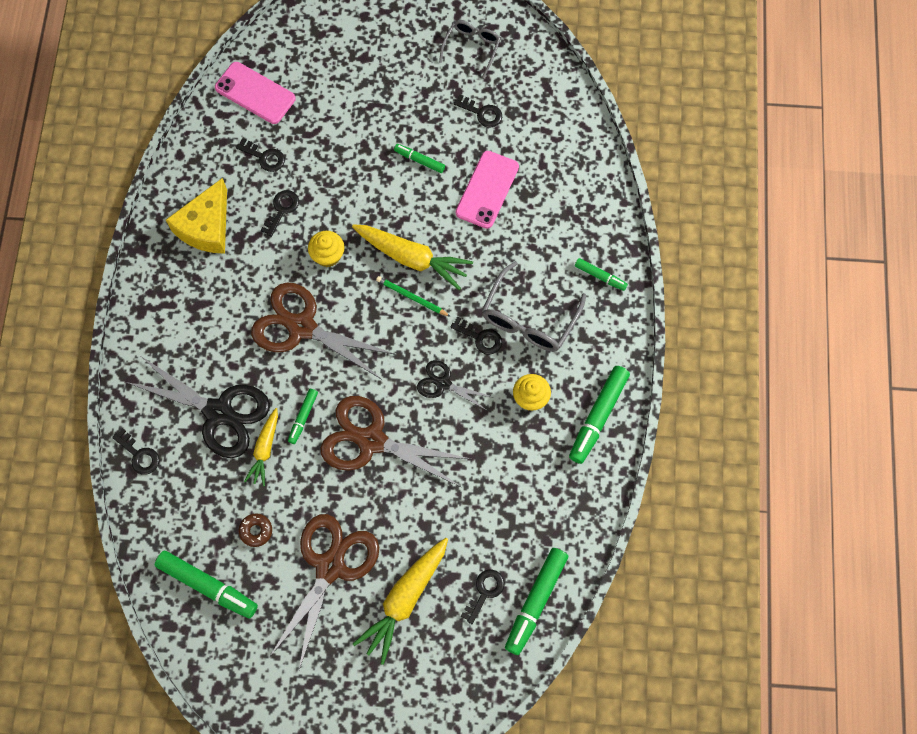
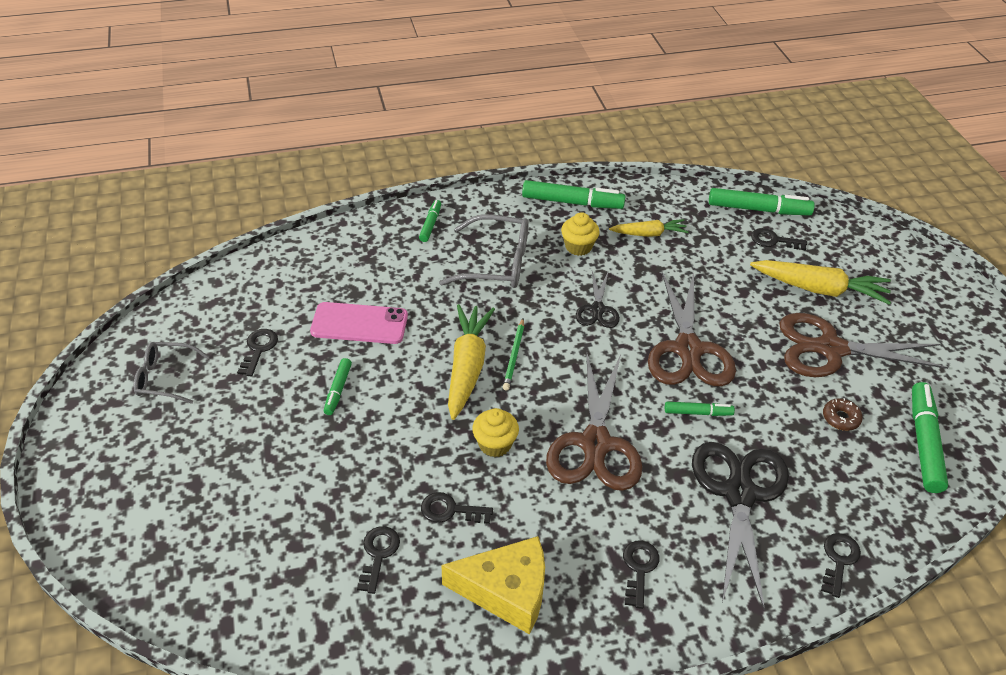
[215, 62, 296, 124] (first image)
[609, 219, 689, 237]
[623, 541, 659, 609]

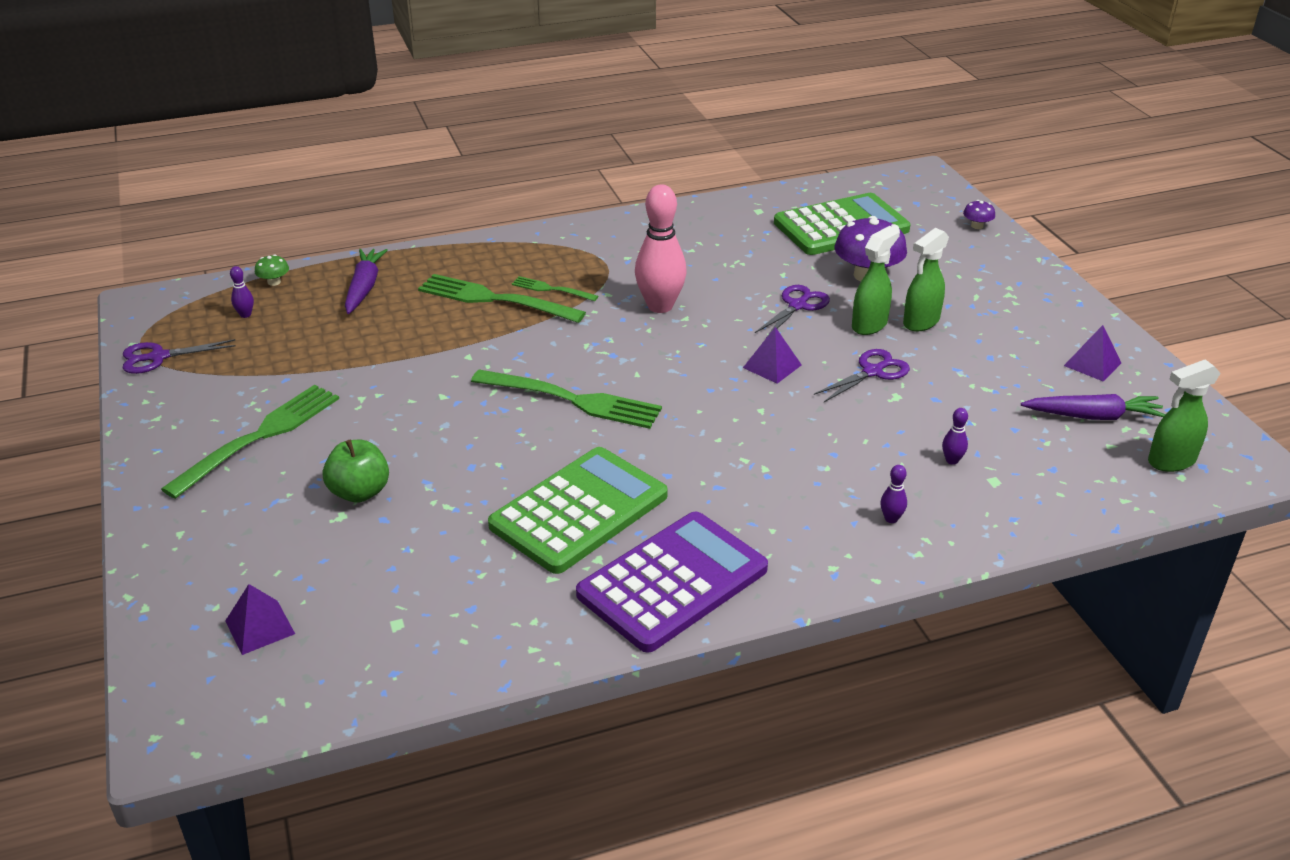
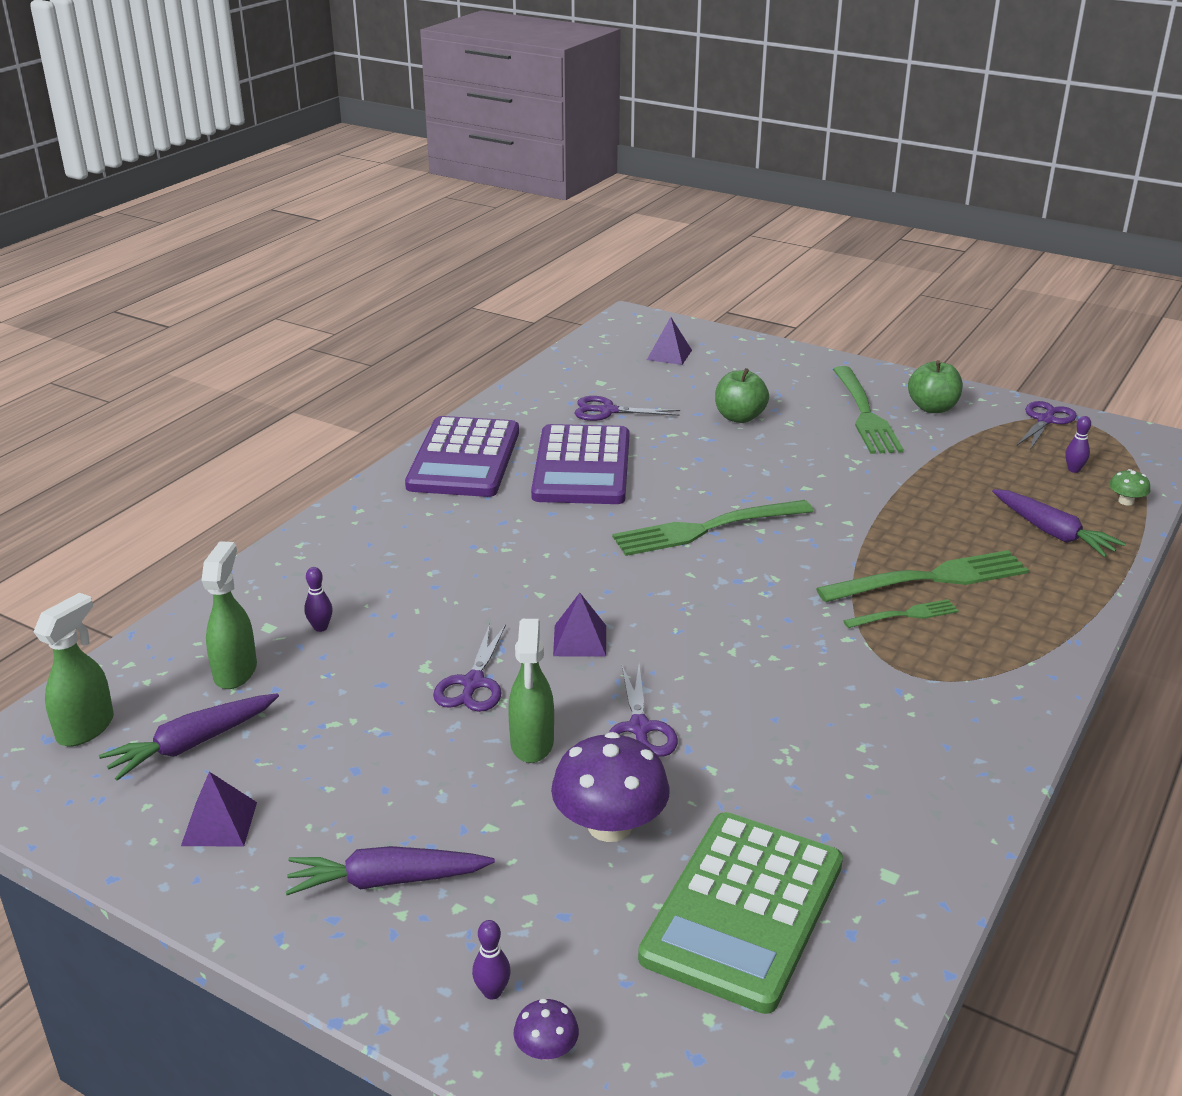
[531, 424, 629, 504]
[635, 184, 687, 313] (first image)
[472, 920, 511, 999]
[201, 541, 257, 689]
[286, 846, 495, 895]
[575, 396, 680, 421]
[908, 360, 963, 413]

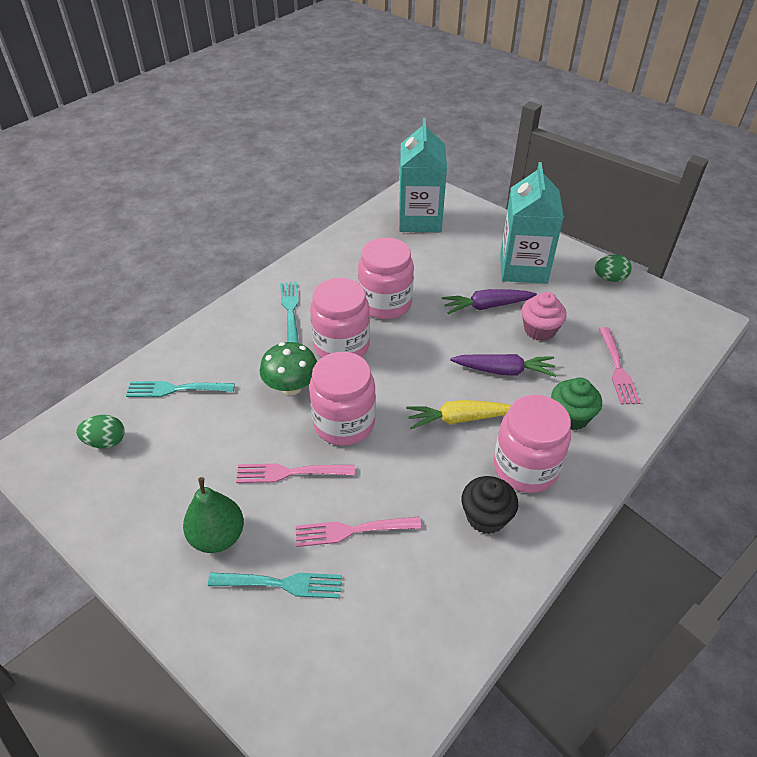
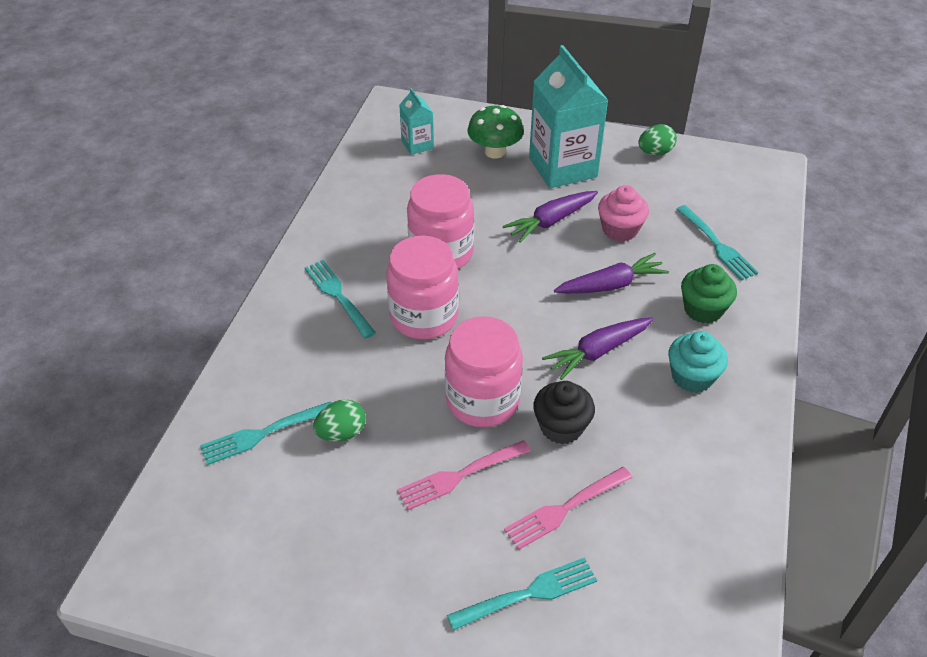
[313, 399, 366, 442]
[183, 477, 244, 553] (first image)
[467, 105, 524, 159]
[399, 88, 434, 155]
[542, 318, 654, 380]
[533, 381, 595, 444]
[668, 331, 728, 393]
[677, 205, 758, 280]

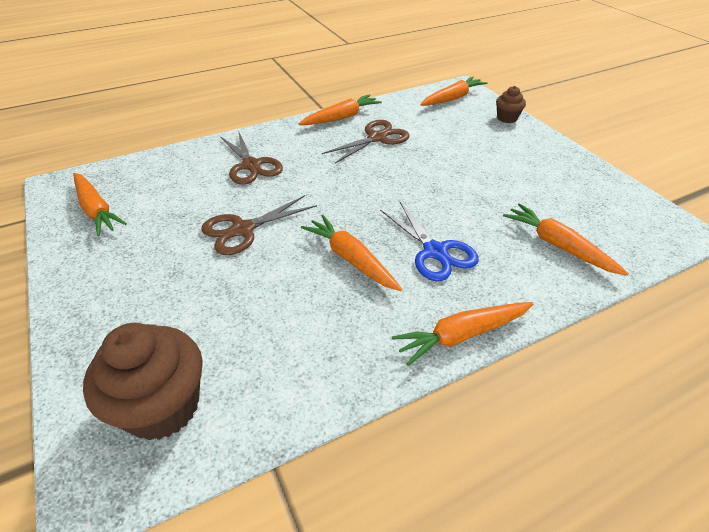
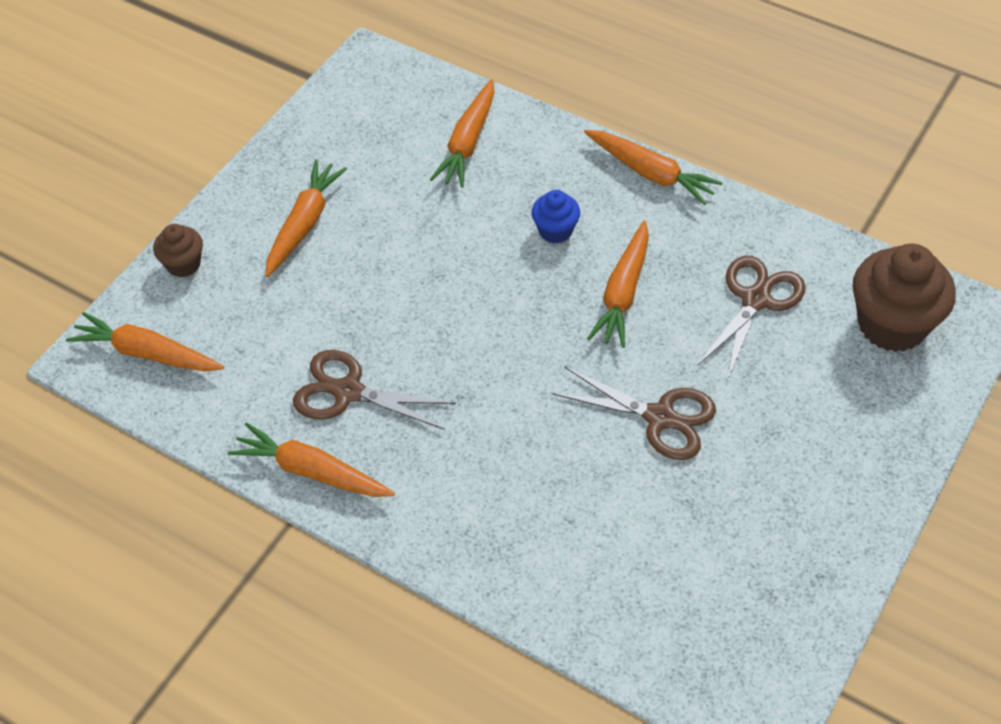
[265, 160, 347, 277]
[697, 256, 806, 379]
[531, 190, 580, 244]

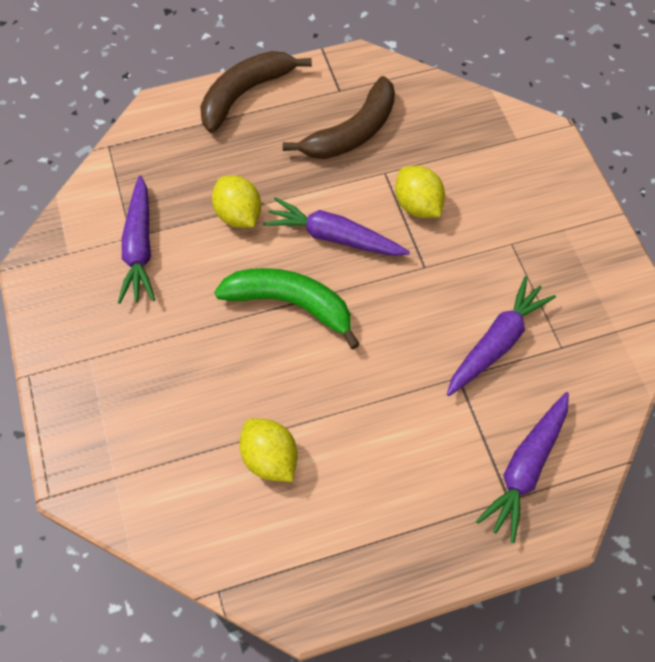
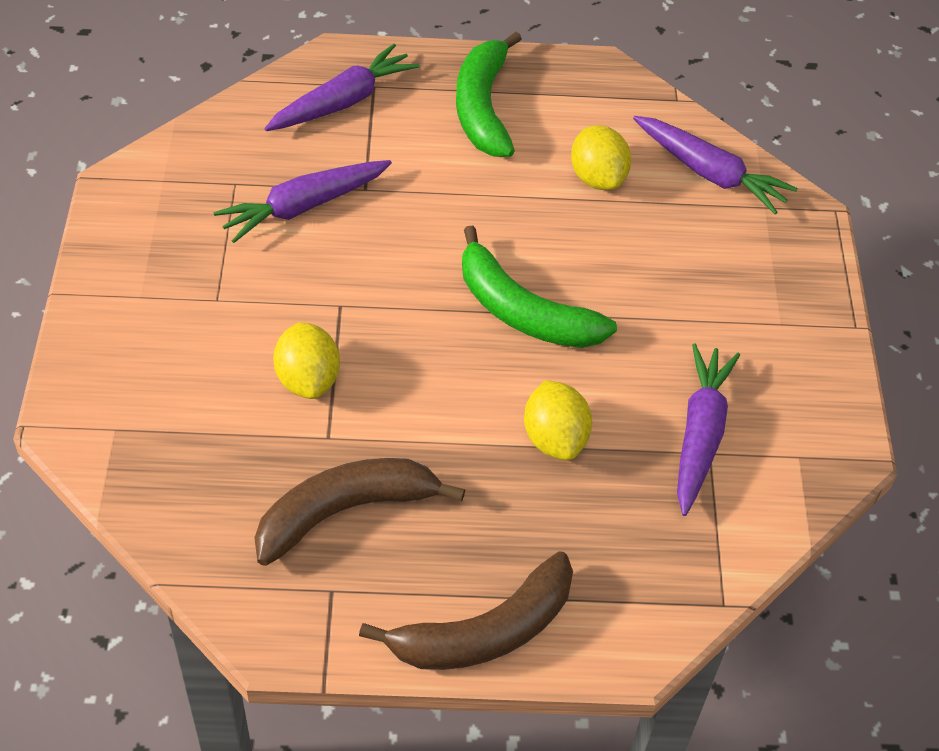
[633, 116, 798, 214]
[456, 32, 522, 157]

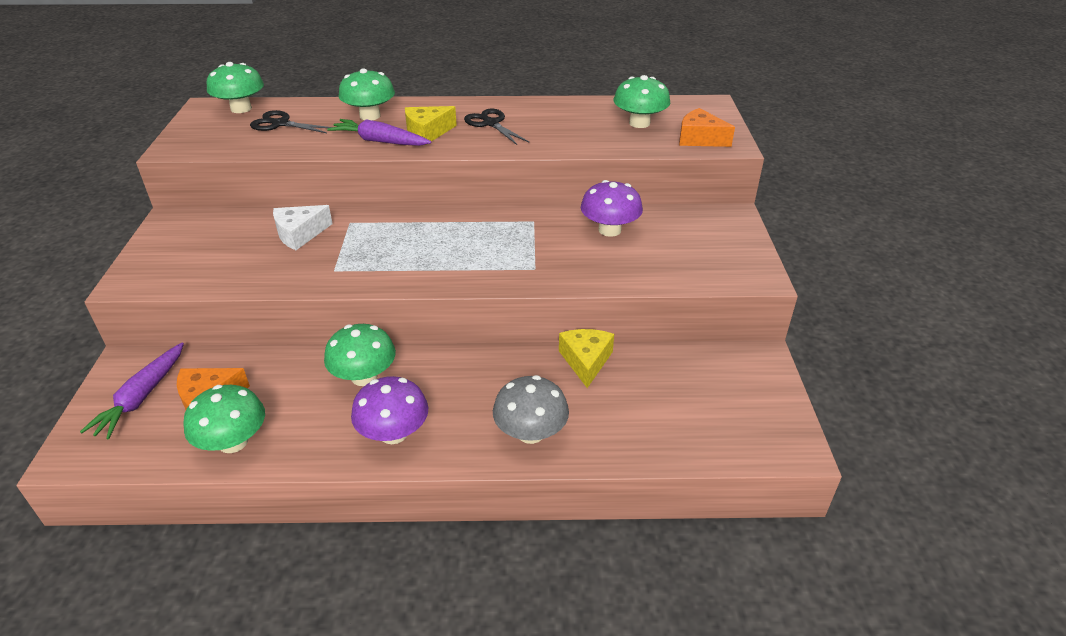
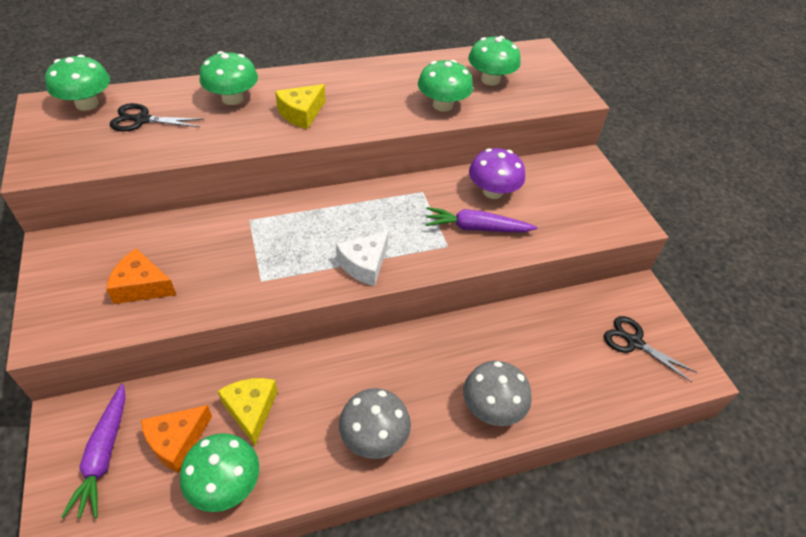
[336, 231, 389, 286]
[418, 60, 473, 112]
[425, 207, 538, 232]
[339, 388, 411, 459]
[604, 316, 697, 383]
[218, 378, 278, 446]
[106, 248, 176, 304]

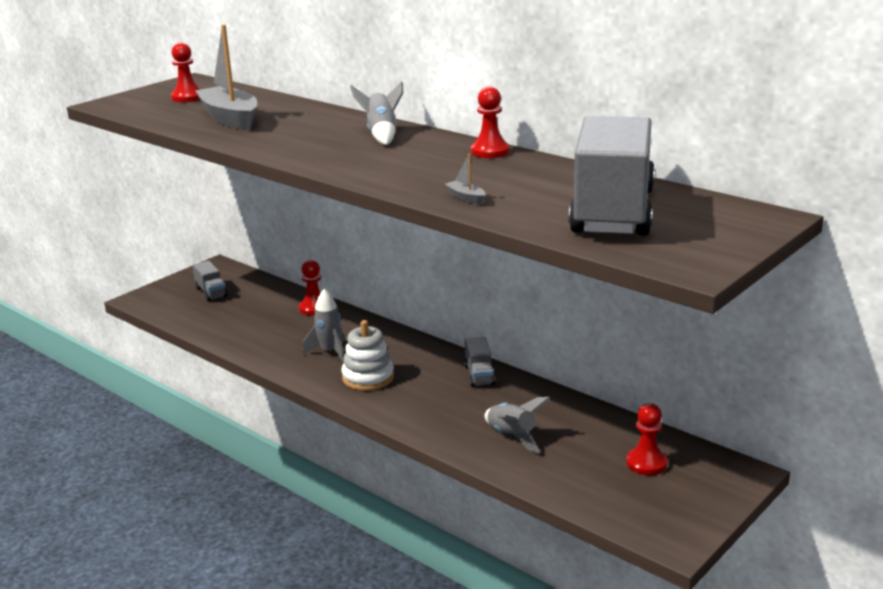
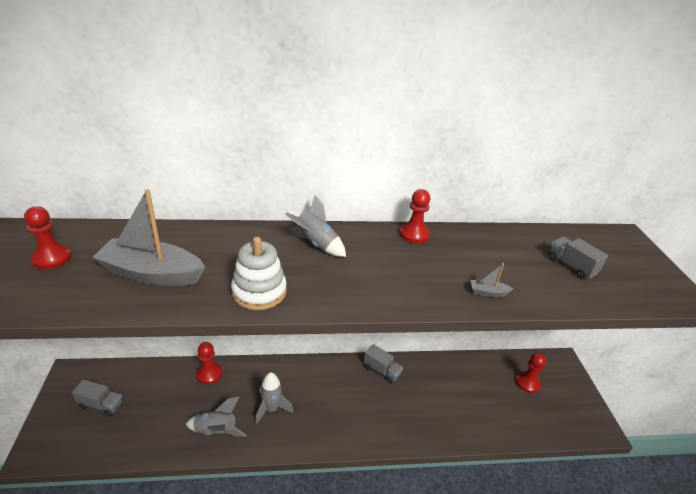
[231, 237, 287, 310]
[185, 397, 247, 437]
[548, 237, 608, 279]

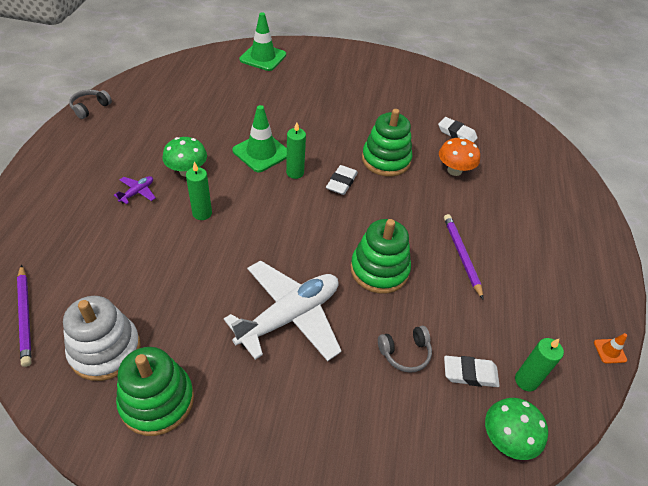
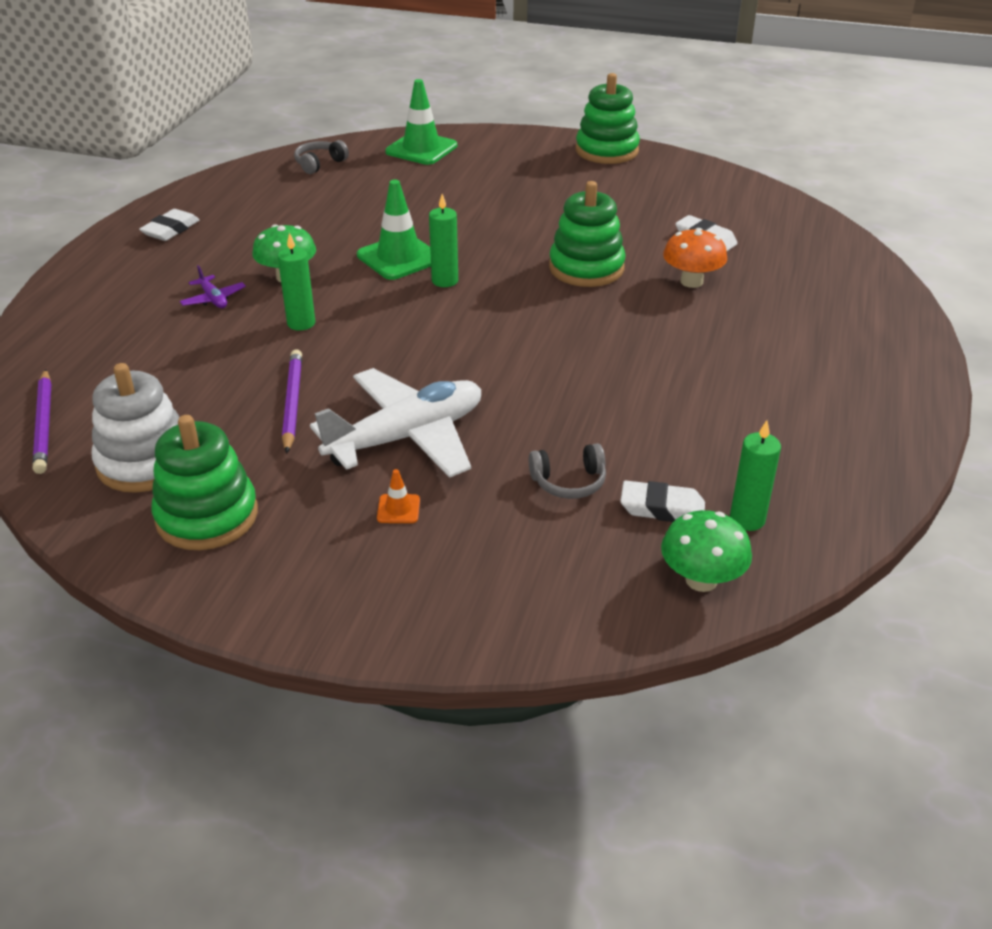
[294, 140, 349, 174]
[180, 265, 246, 308]
[139, 209, 199, 241]
[576, 73, 640, 164]
[282, 349, 302, 454]
[377, 469, 420, 523]

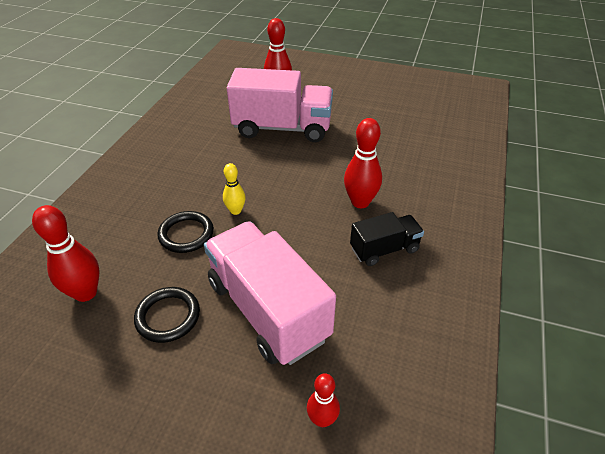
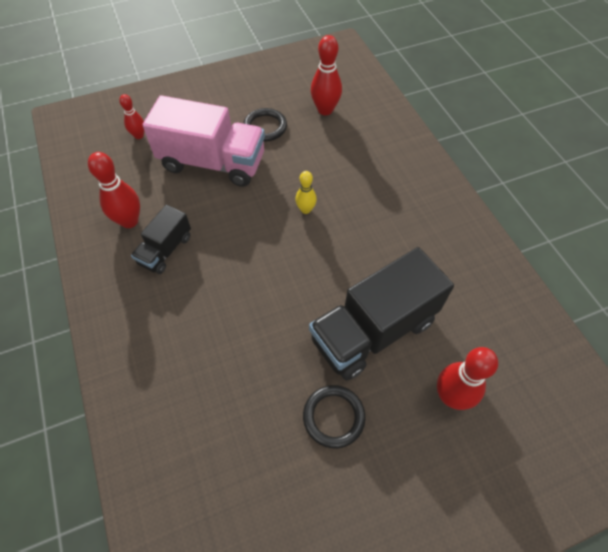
[303, 385, 366, 448]
[309, 247, 454, 380]
[88, 152, 140, 228]

